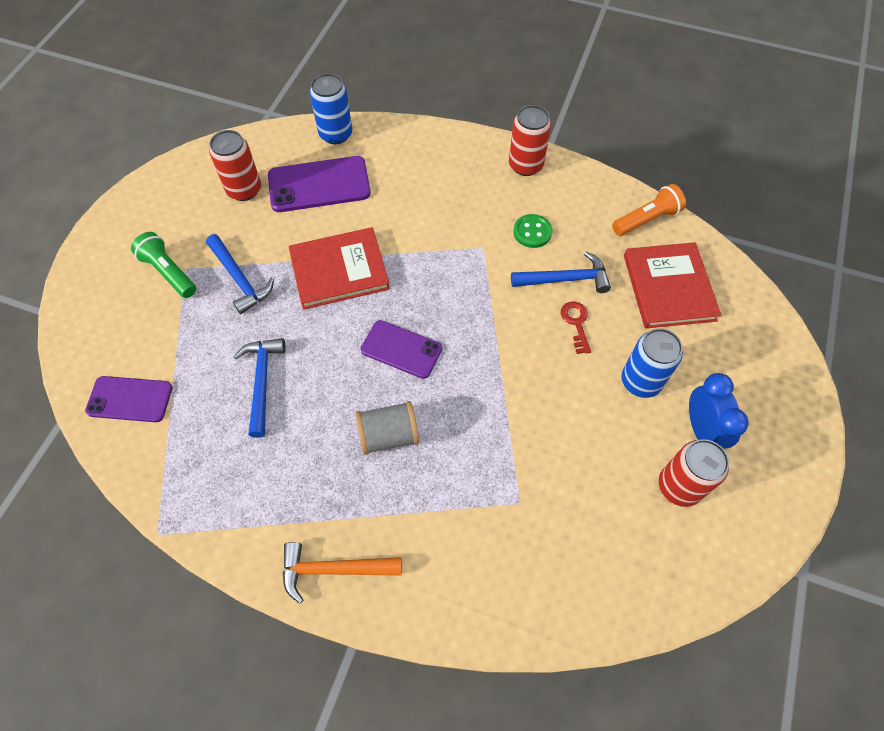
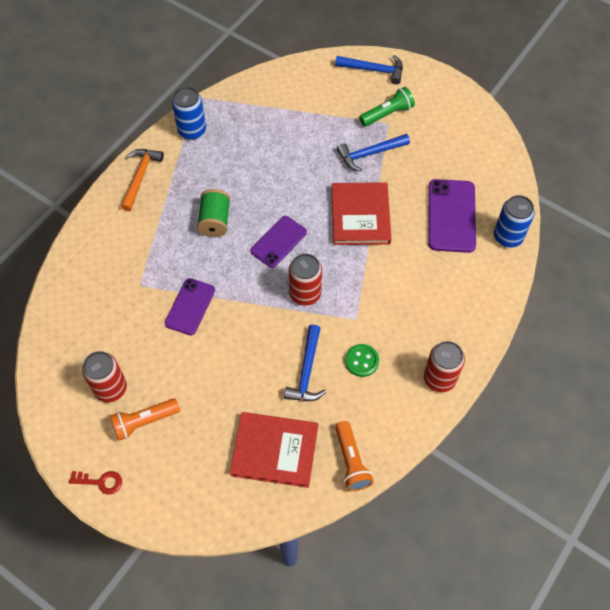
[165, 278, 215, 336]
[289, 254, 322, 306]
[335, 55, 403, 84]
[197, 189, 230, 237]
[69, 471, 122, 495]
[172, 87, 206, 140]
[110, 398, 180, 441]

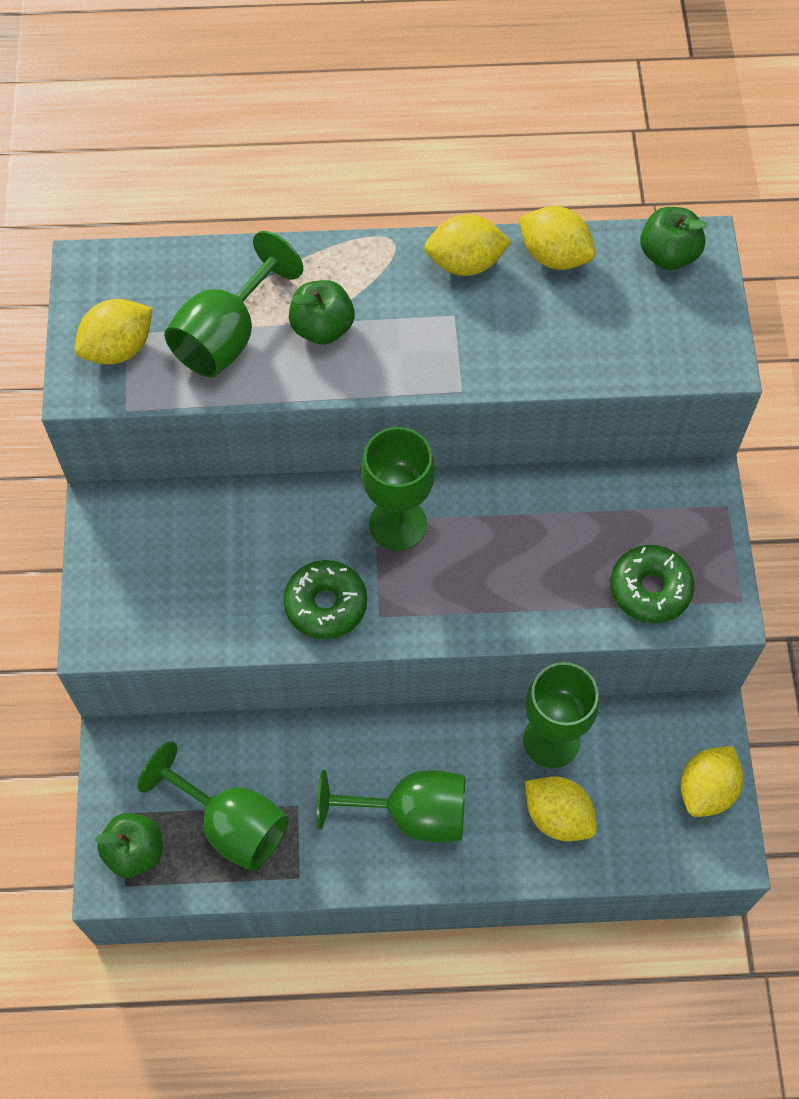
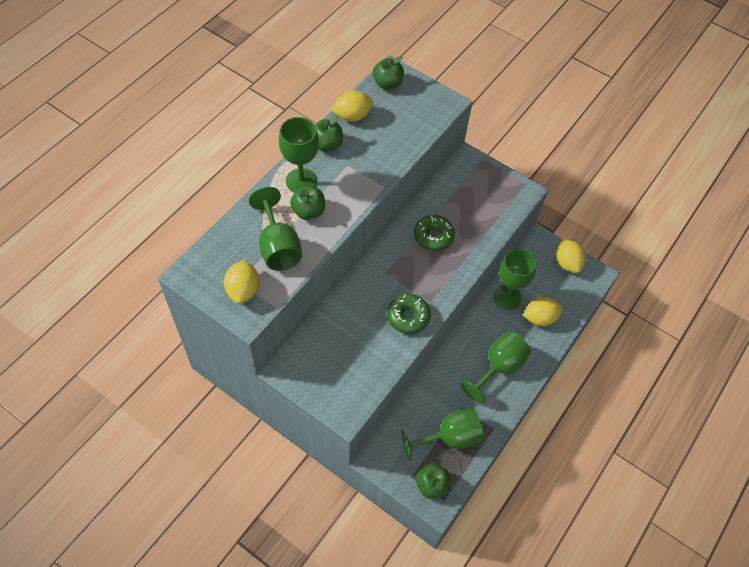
[279, 117, 319, 193]
[315, 115, 343, 152]
[414, 215, 455, 251]

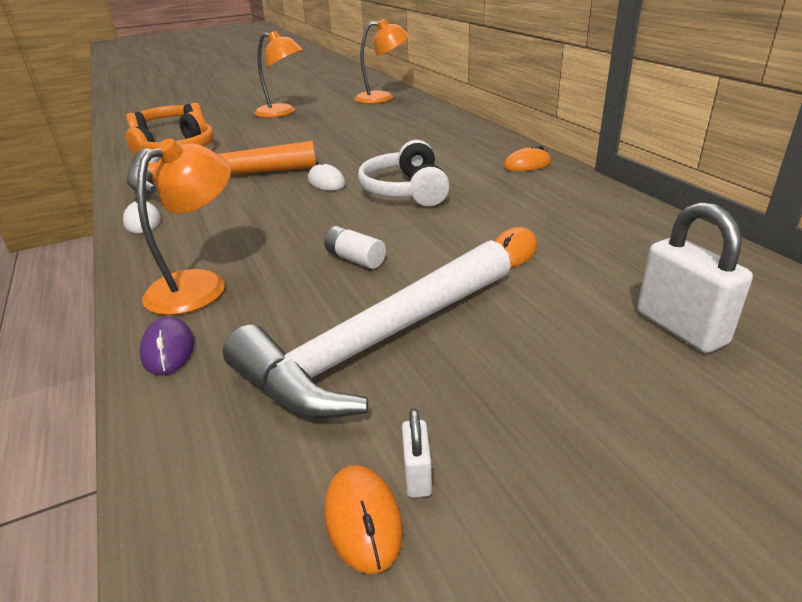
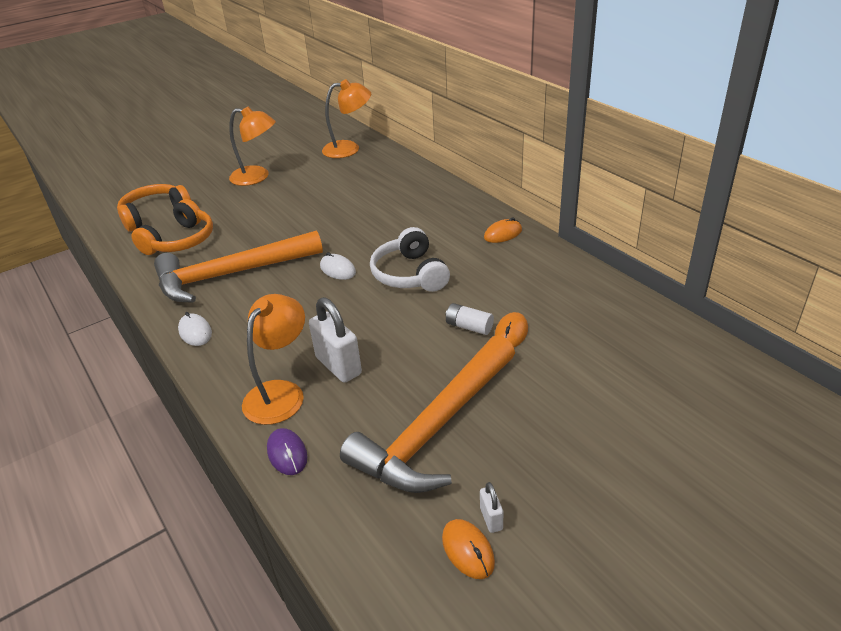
[340, 335, 515, 493]
[446, 303, 494, 335]
[309, 297, 362, 383]

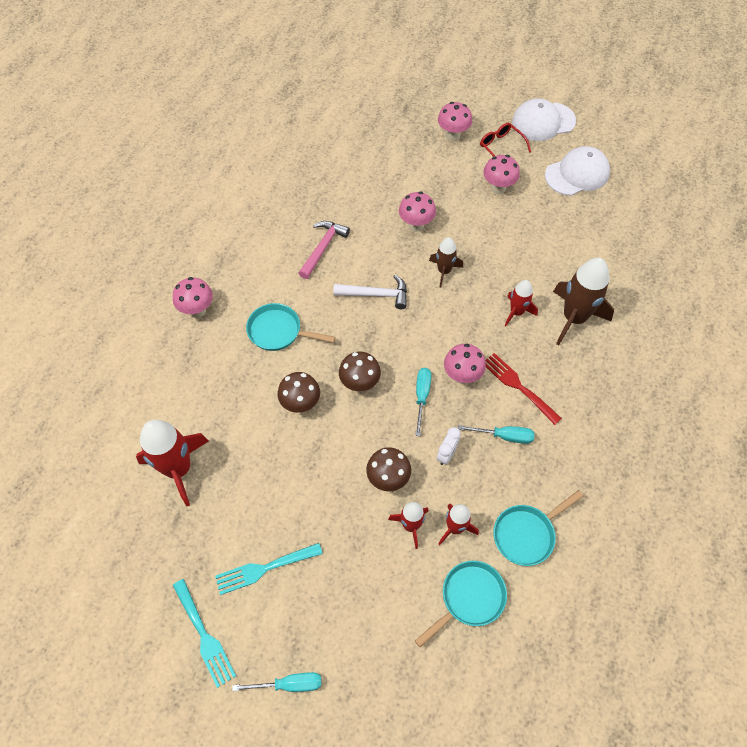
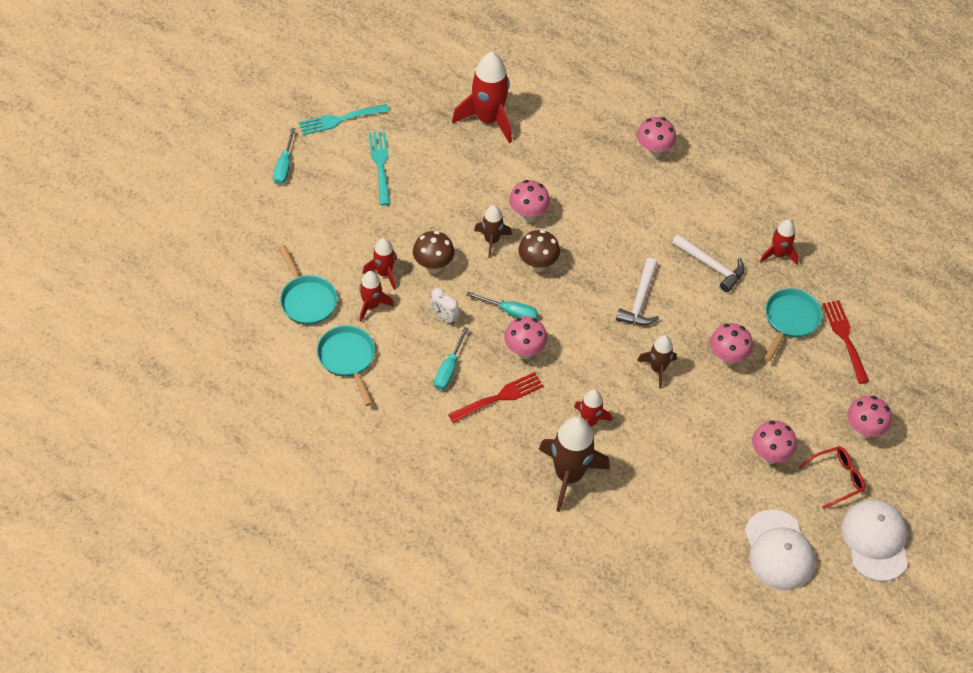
[764, 288, 822, 362]
[509, 180, 550, 222]
[672, 234, 745, 292]
[474, 205, 512, 258]
[760, 219, 799, 265]
[823, 300, 869, 384]

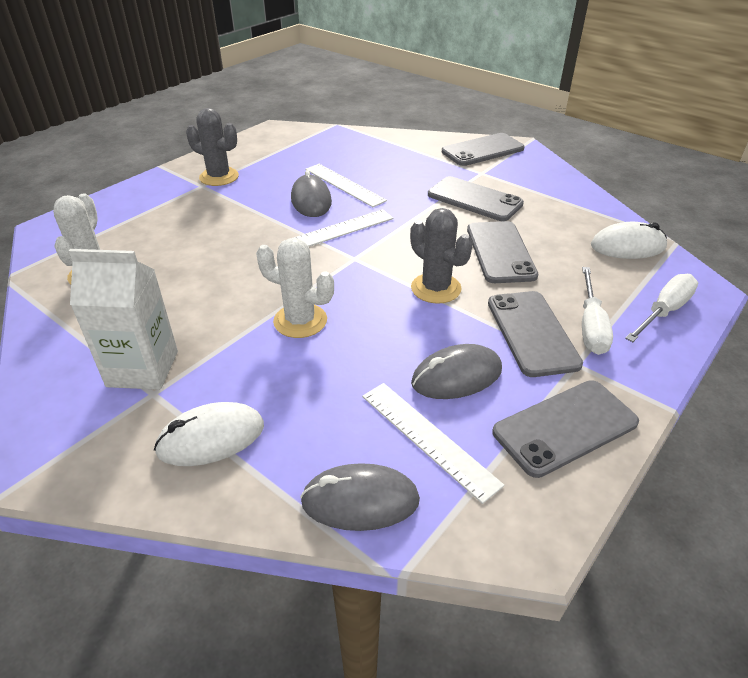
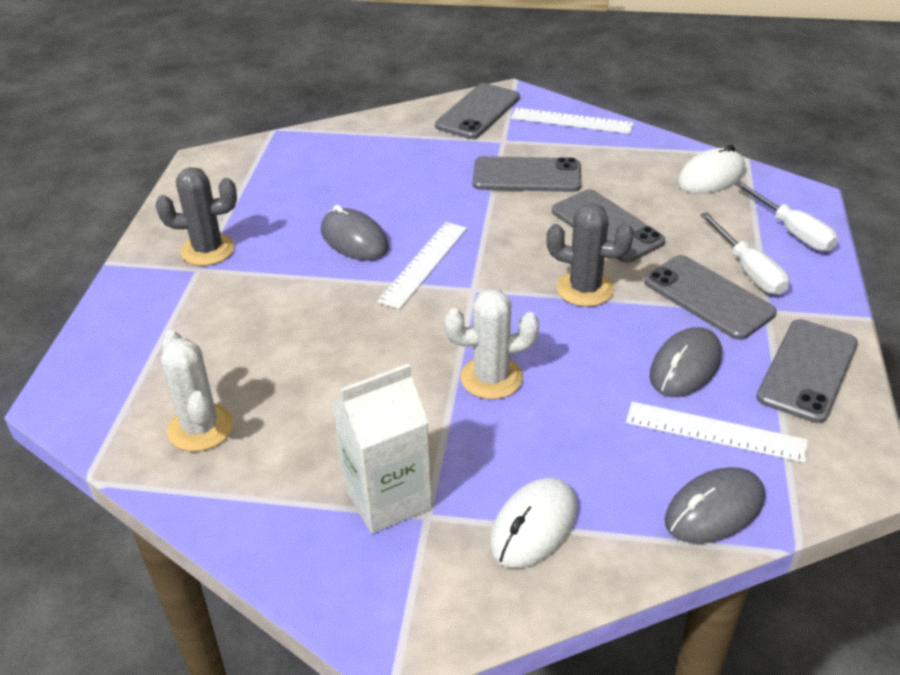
[511, 108, 634, 134]
[734, 181, 838, 251]

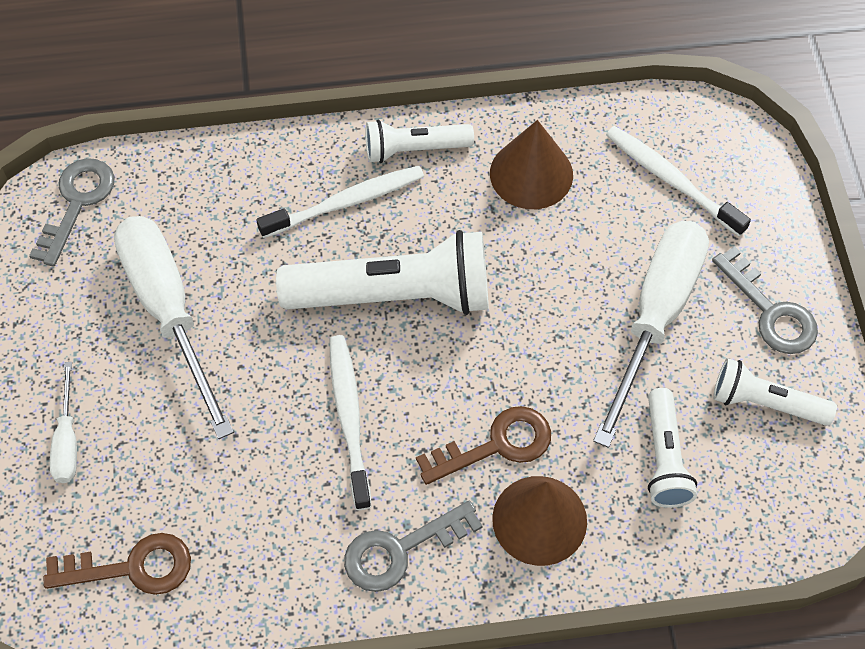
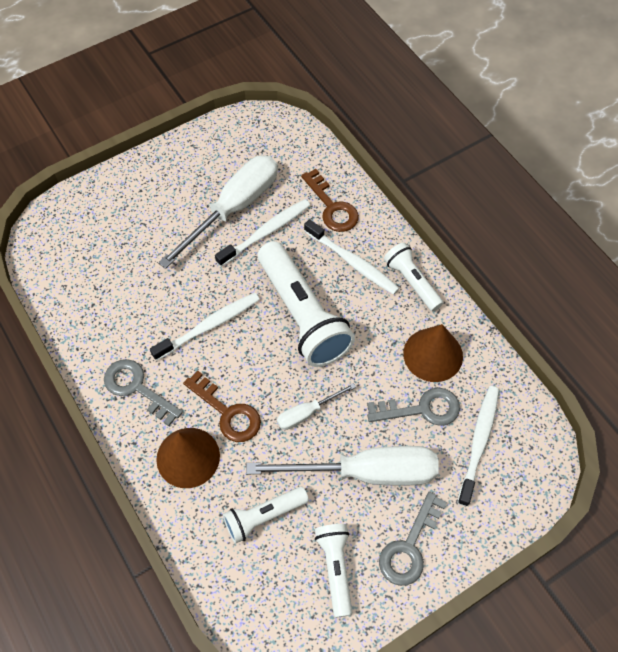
[367, 388, 460, 426]
[301, 169, 359, 232]
[277, 383, 356, 430]
[215, 199, 310, 267]

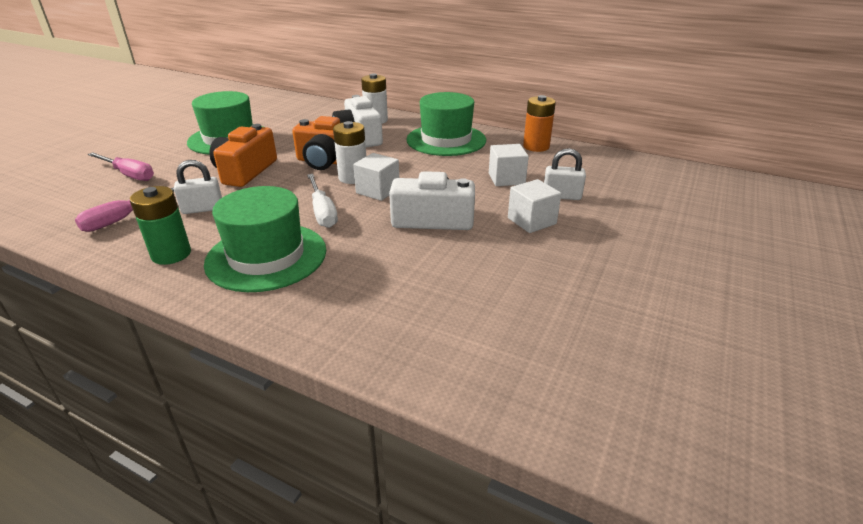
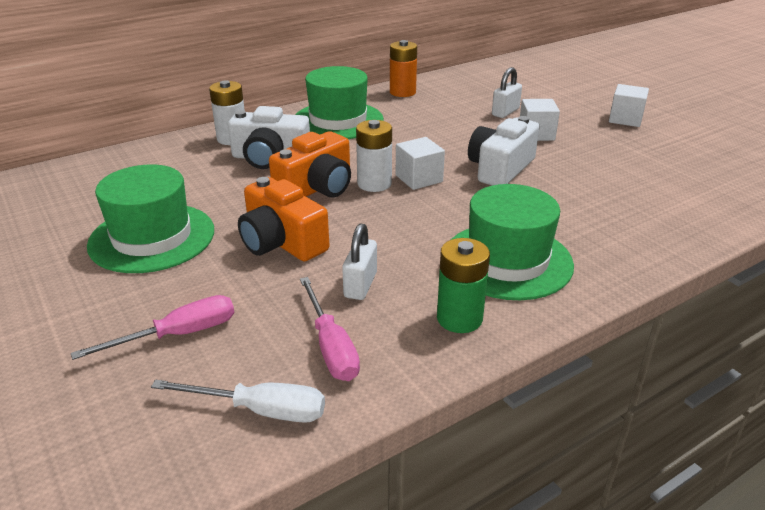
[151, 380, 325, 423]
[609, 84, 649, 127]

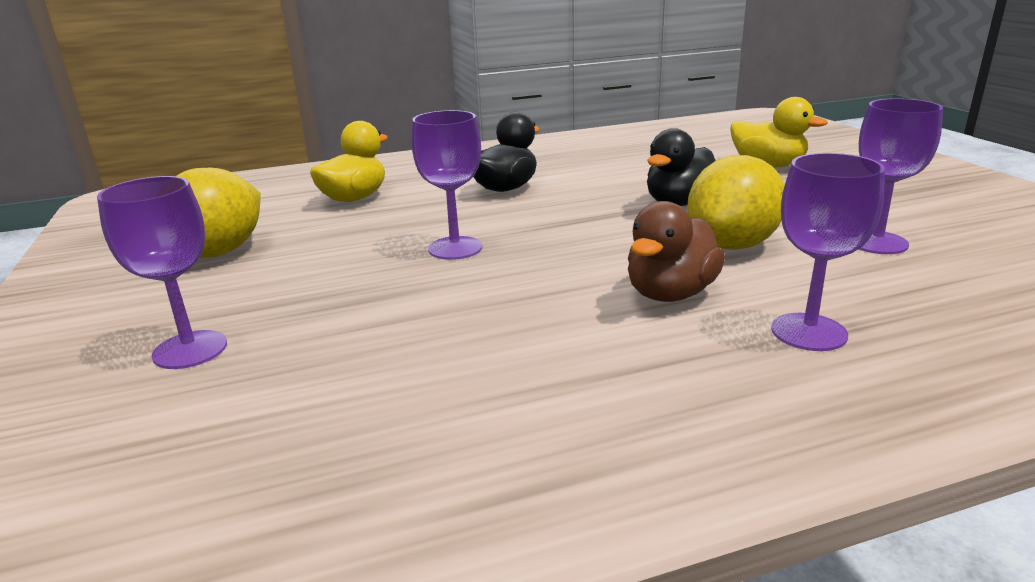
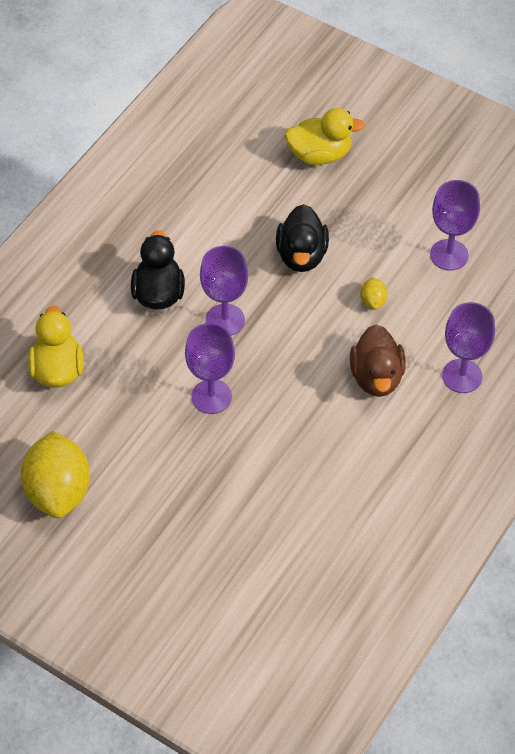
[200, 246, 248, 336]
[360, 277, 387, 310]

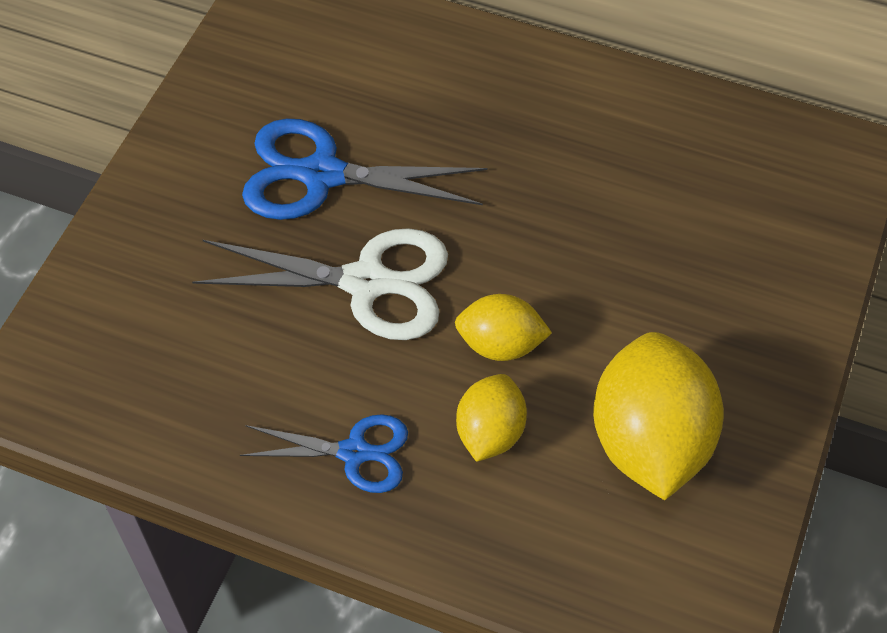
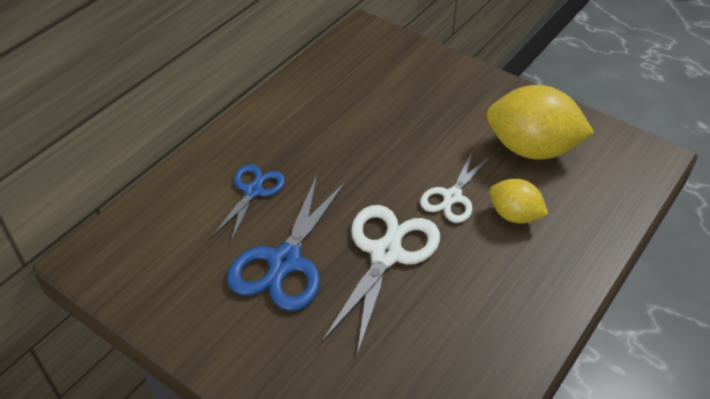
[212, 164, 285, 242]
[420, 152, 490, 223]

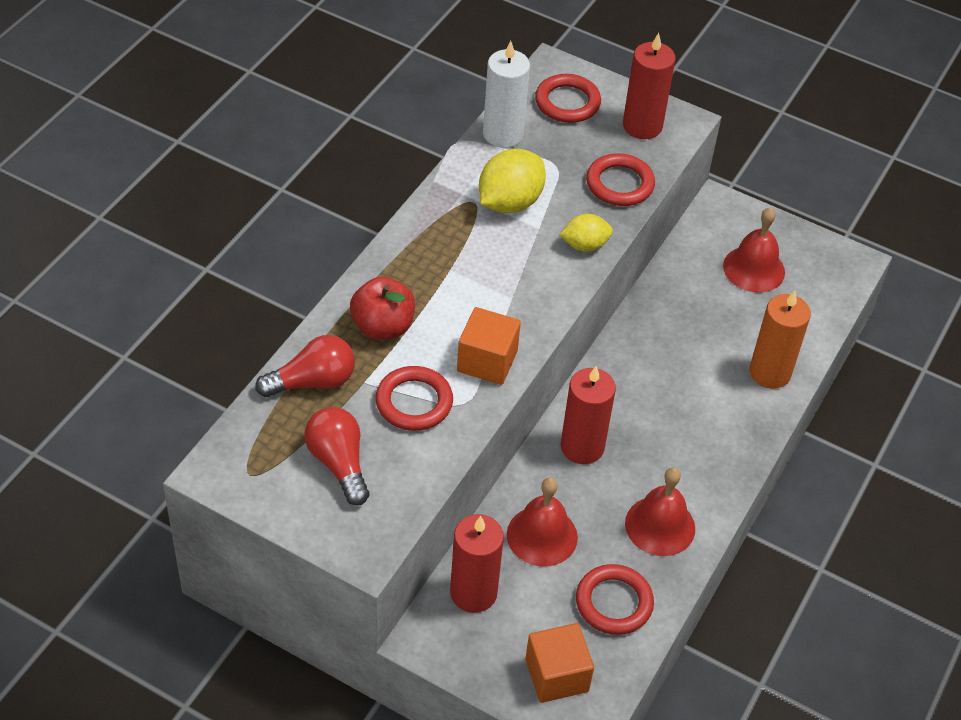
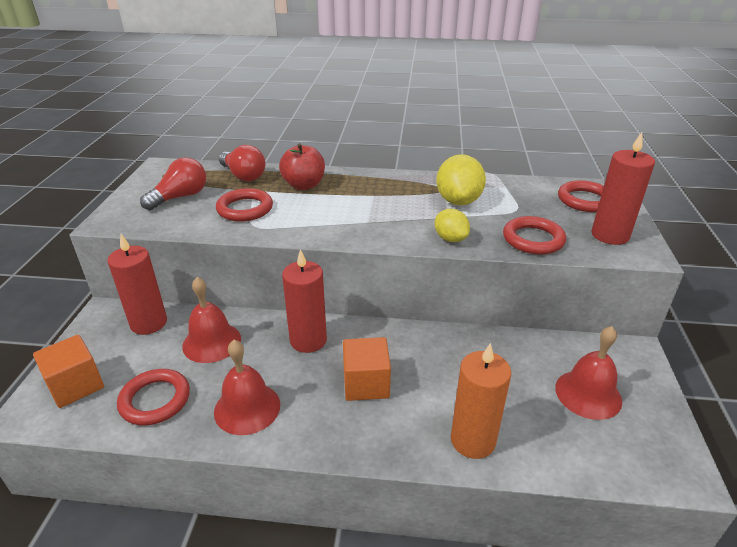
[343, 337, 391, 401]
[436, 154, 486, 206]
[483, 41, 530, 148] (first image)

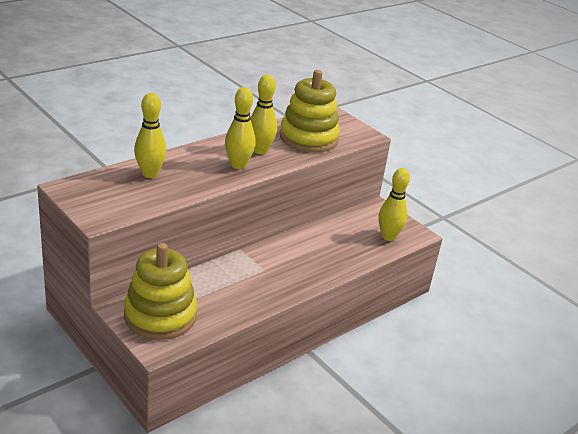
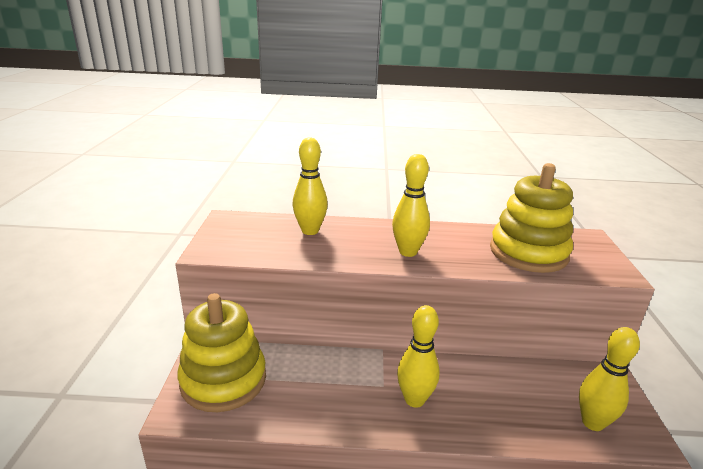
[397, 305, 440, 408]

